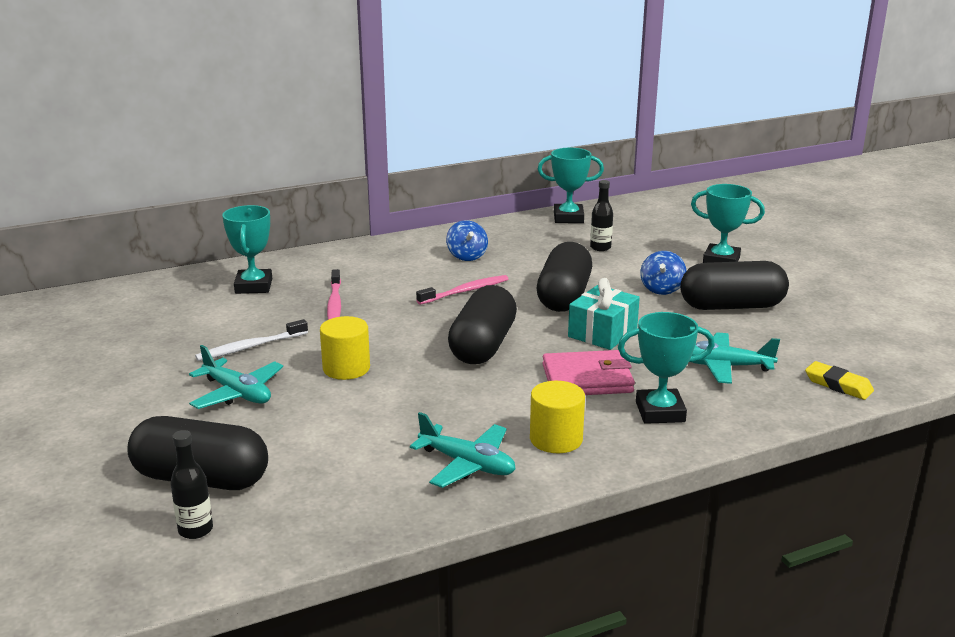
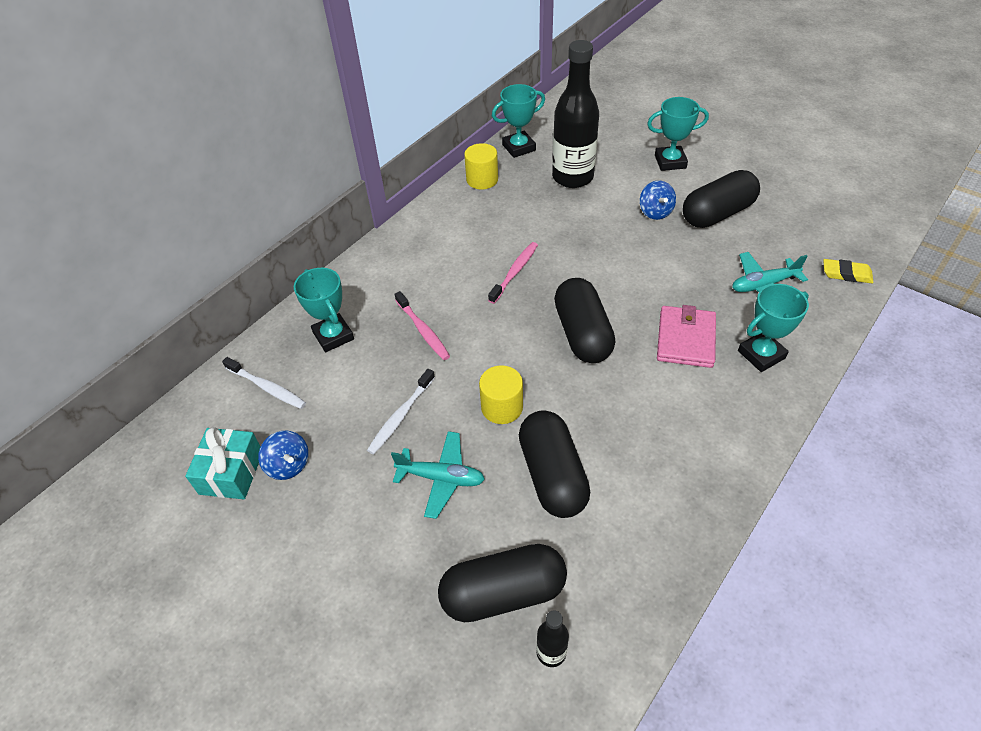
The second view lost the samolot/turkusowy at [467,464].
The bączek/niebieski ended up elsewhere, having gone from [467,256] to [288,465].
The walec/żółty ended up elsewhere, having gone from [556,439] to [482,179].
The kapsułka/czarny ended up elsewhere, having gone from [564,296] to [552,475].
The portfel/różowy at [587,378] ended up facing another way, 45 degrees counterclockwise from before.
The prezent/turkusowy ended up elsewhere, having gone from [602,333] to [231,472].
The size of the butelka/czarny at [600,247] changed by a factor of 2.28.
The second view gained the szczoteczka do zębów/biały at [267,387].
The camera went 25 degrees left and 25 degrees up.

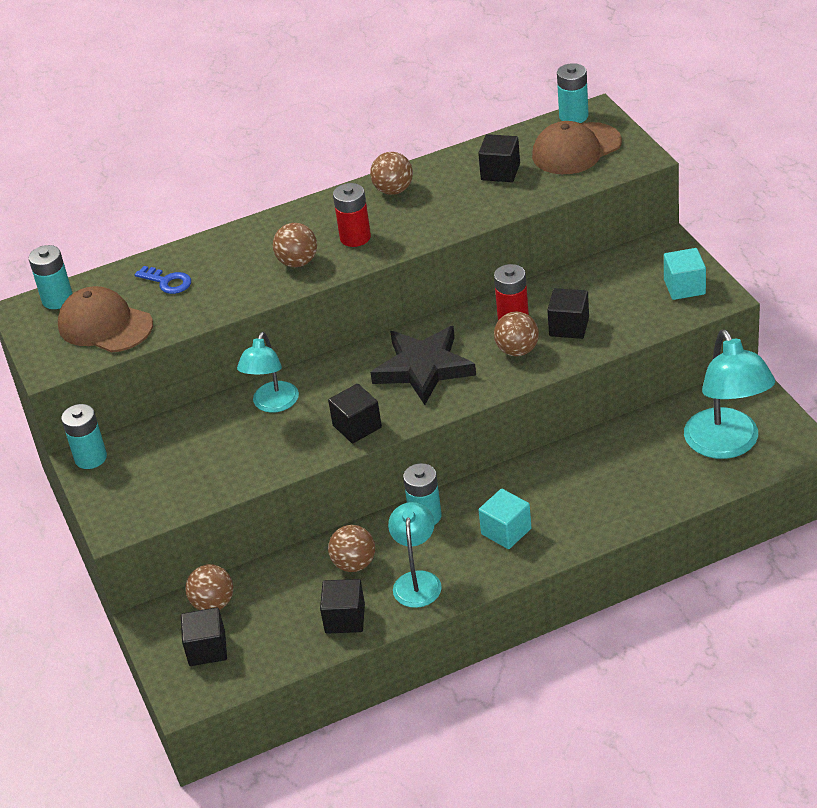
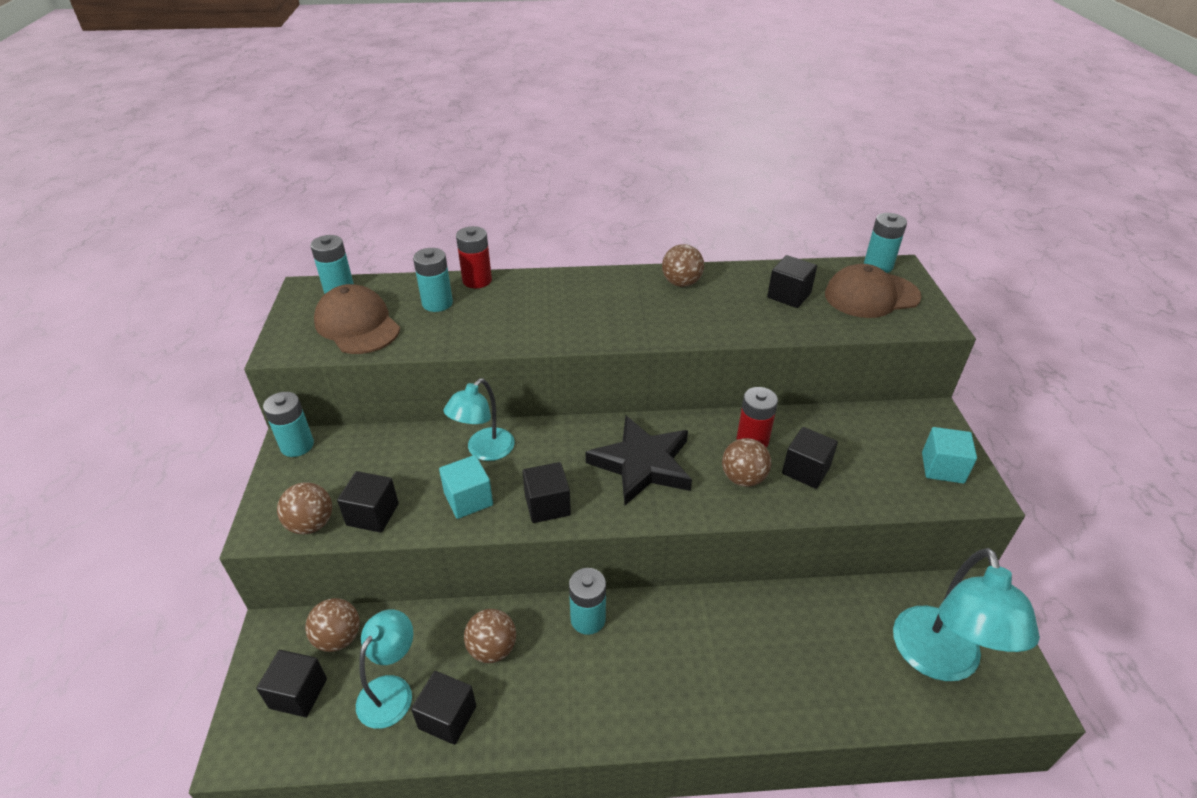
Where the klucz/niebieski stood at [167,282], the bateria/turkusowy came to stand at [437,303].
The piłka/brązowy ended up elsewhere, having gone from [298,262] to [311,524].
The bateria/czerwony ended up elsewhere, having gone from [355,237] to [477,280].
The lampka/turkusowy ended up elsewhere, having gone from [417,581] to [391,690].
The sześcian/turkusowy ended up elsewhere, having gone from [506,531] to [468,499].
The second view gained the sześcian/czarny at [372,514].
The camera went 15 degrees right and 0 degrees up.

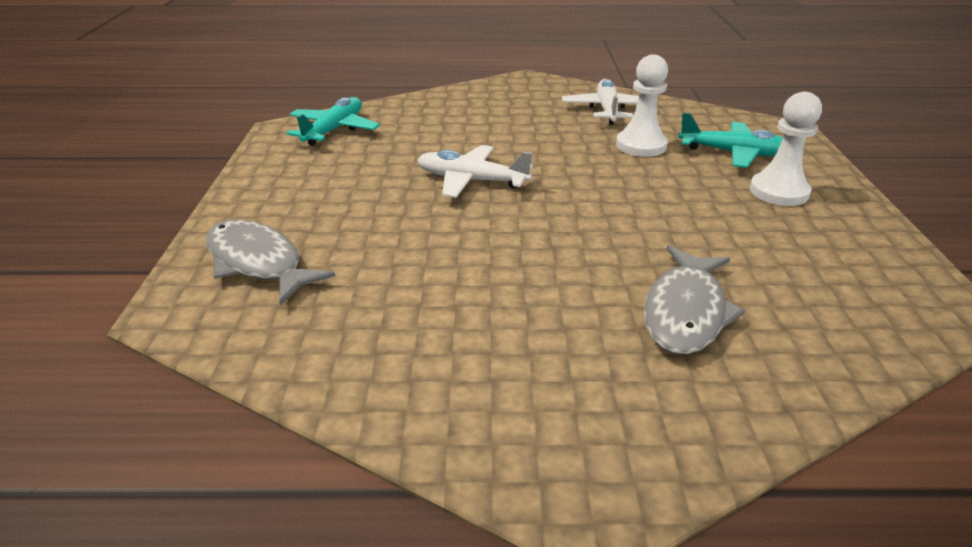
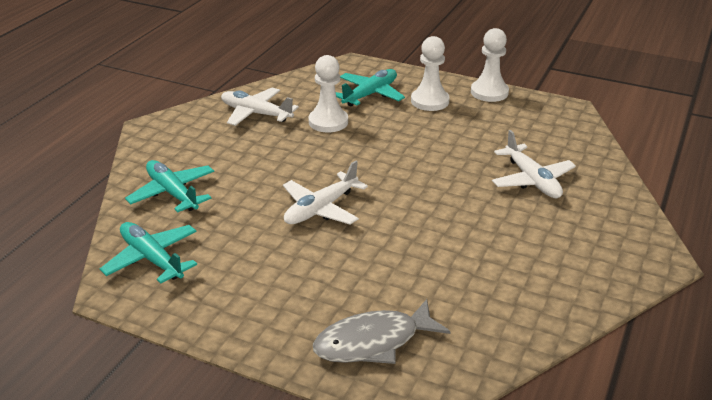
Where the ryba/szary stood at [685,312], the samolot/biały came to stand at [532,180].
The second view gained the samolot/turkusowy at [172,193].
The second view gained the pionek/biały at [489,92].
The camera went 65 degrees left and 0 degrees up.

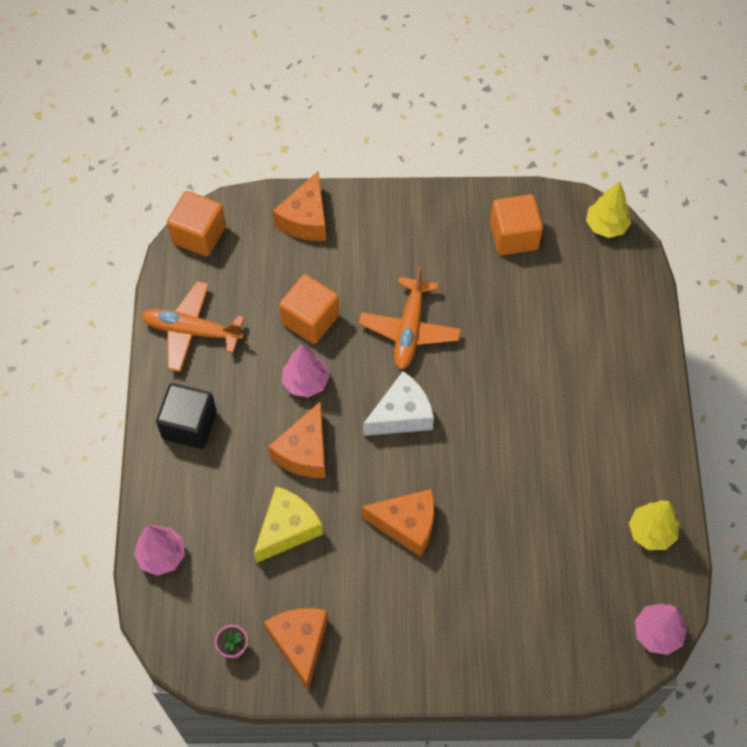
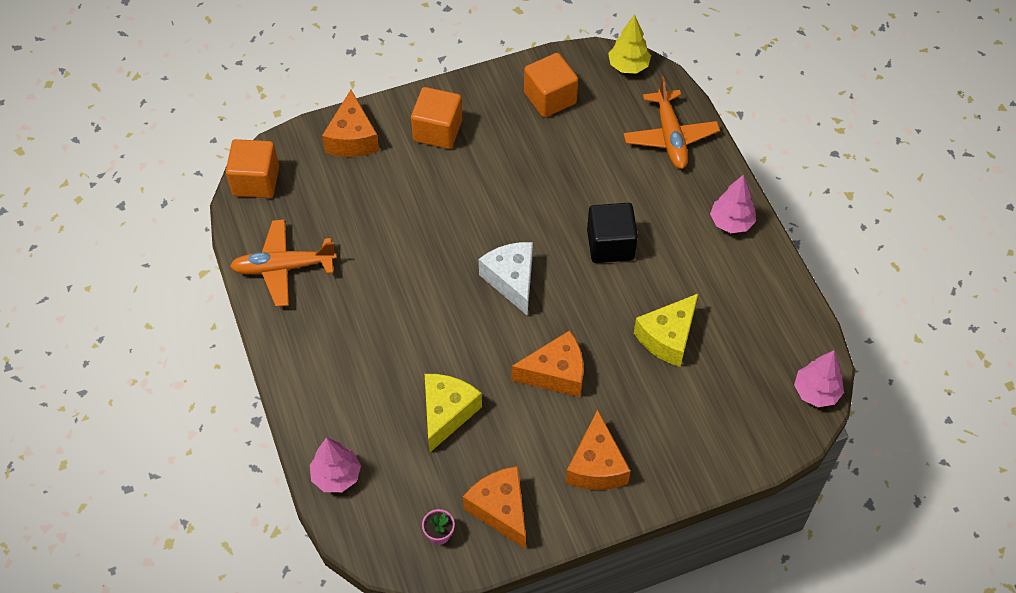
The sześcian/czarny ended up elsewhere, having gone from [189,425] to [610,245].
The ser/pomarańczowy ended up elsewhere, having gone from [304,452] to [596,465].
The sześcian/pomarańczowy ended up elsewhere, having gone from [310,319] to [437,131].
The drzewko/różowy ended up elsewhere, having gone from [305,382] to [731,222].
The samolot/pomarańczowy ended up elsewhere, having gone from [409,329] to [670,137].
The ser/biały at [401,415] ended up facing another way, 60 degrees counterclockwise from before.
The second view lost the drzewko/żółty at [651,532].
The second view gained the ser/żółty at [667,337].
The camera went 20 degrees left and 5 degrees down.

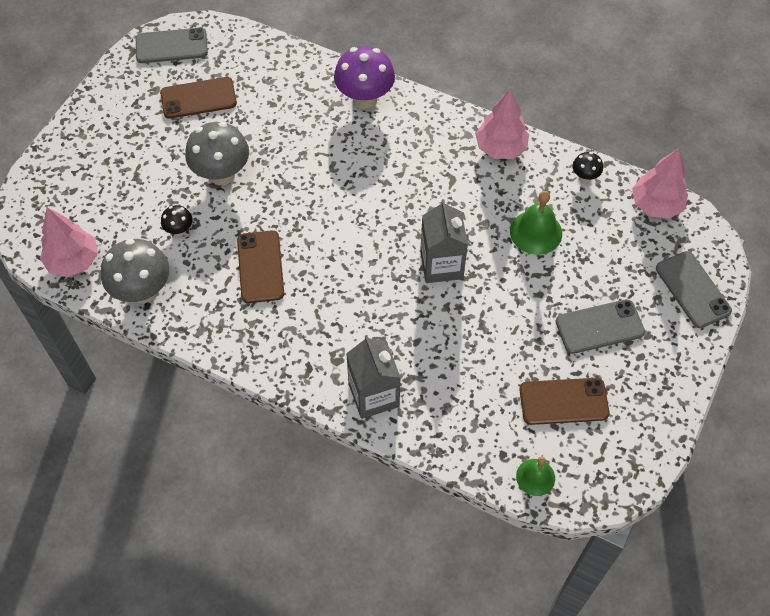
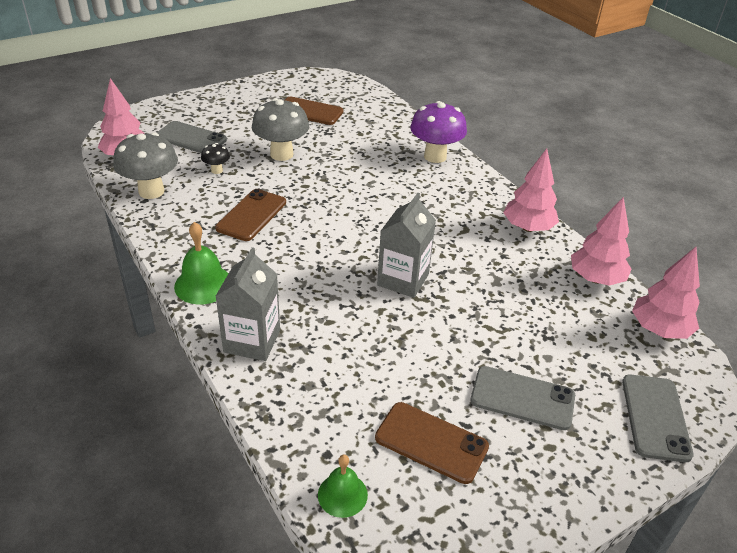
The telefon/szary ended up elsewhere, having gone from [171,46] to [191,138].
The dzwonek/zielony ended up elsewhere, having gone from [536,232] to [203,284].
Where the grzyb/czarny stood at [584,177], the drzewko/różowy came to stand at [595,279].
The camera went 30 degrees right and 20 degrees down.

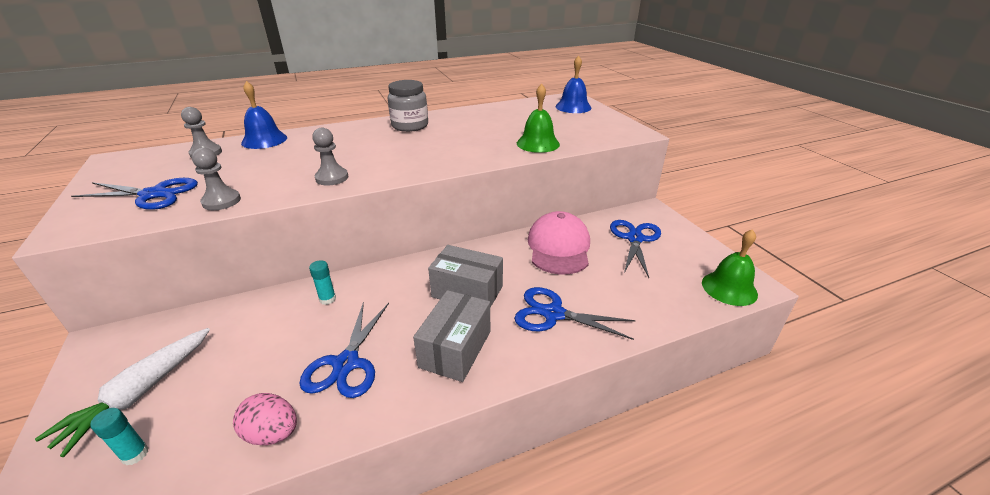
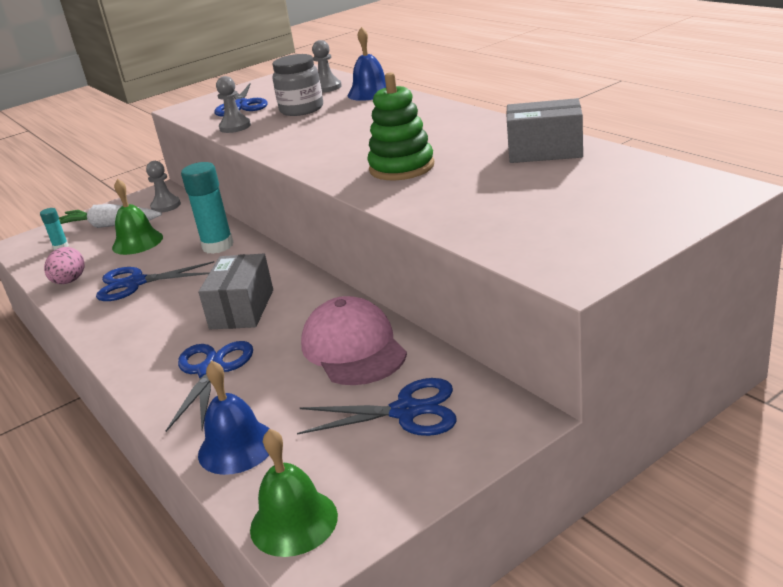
The size of the klej w sztyfcie/turkusowy at [327,299] changed by a factor of 1.98.
The pionek/szary ended up elsewhere, having gone from [332,178] to [166,206].
The słoik/szary ended up elsewhere, having gone from [410,126] to [301,109].
The pudełko/szary ended up elsewhere, having gone from [455,349] to [545,151].
The dzwonek/zielony ended up elsewhere, having gone from [538,143] to [137,242].
The czapka/różowy at [559,247] ended up facing another way, 105 degrees counterclockwise from before.
The dzwonek/niebieski ended up elsewhere, having gone from [573,107] to [236,447].
The second view gained the zabawka nakładanka/zielony at [401,167].
The camera went 80 degrees right and 5 degrees down.

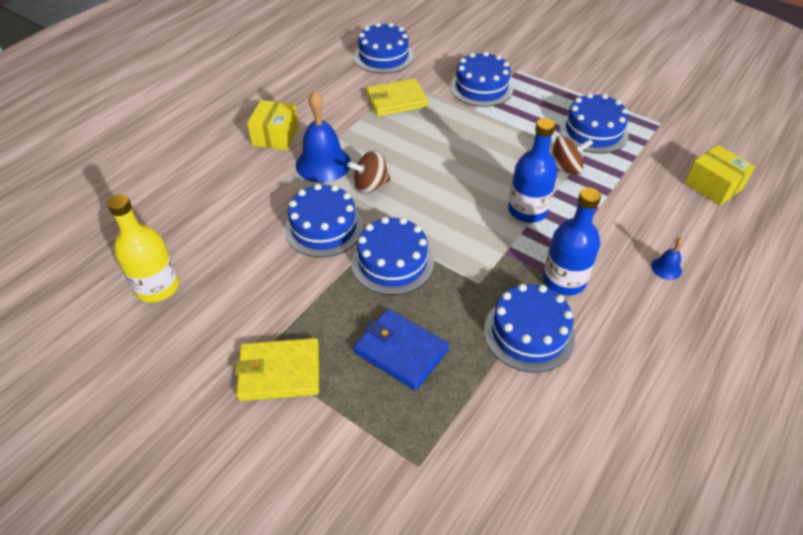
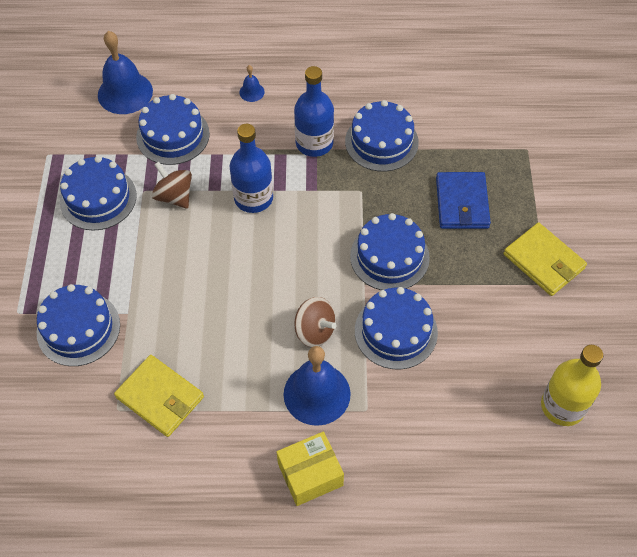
The tort/niebieski ended up elsewhere, having gone from [383,56] to [173,135].
Where the pudełko/żółty stood at [713,186], the dzwonek/niebieski came to stand at [125,93].
The camera went 125 degrees left and 10 degrees up.

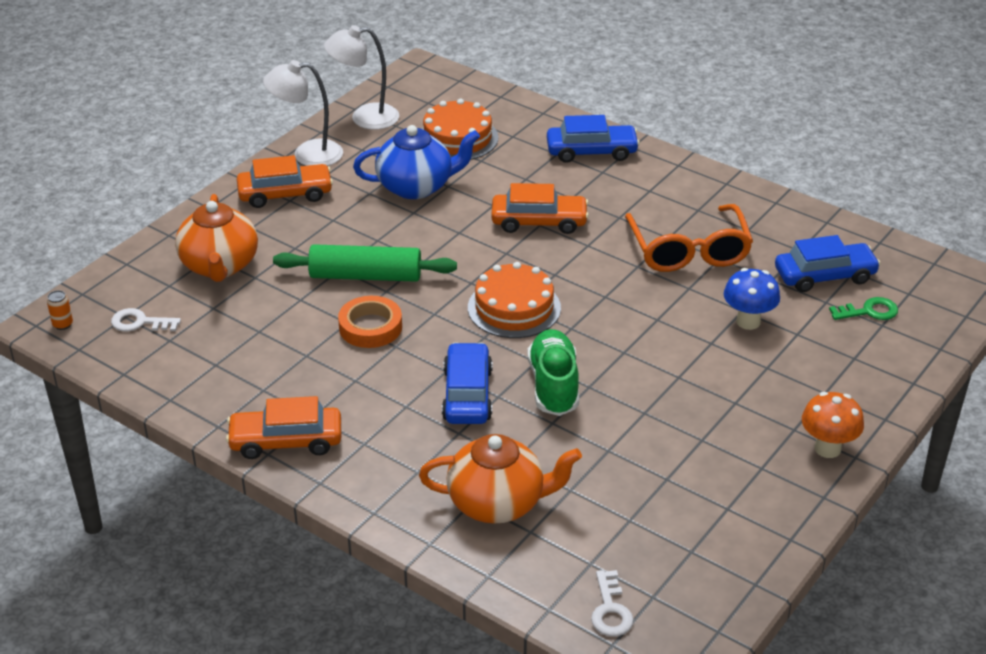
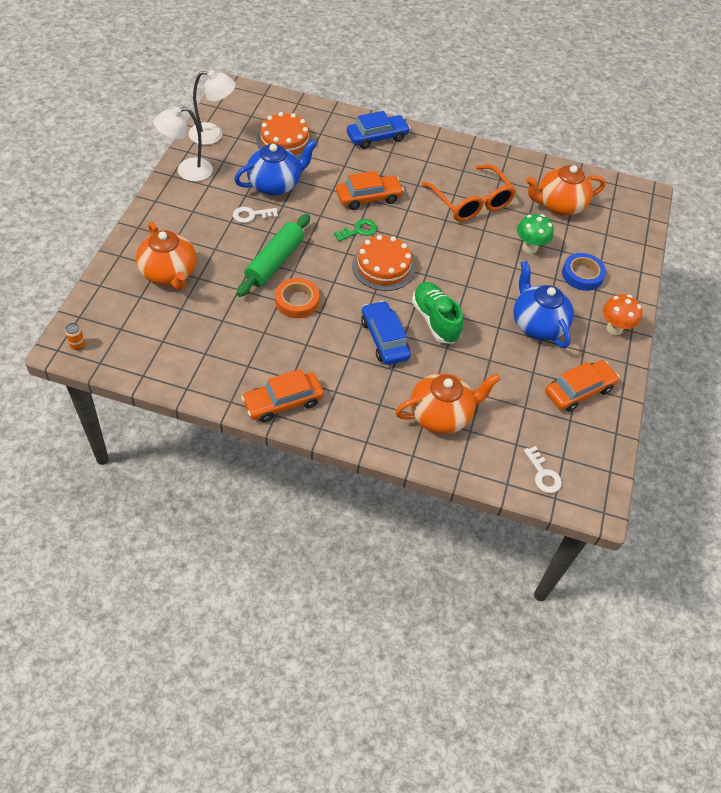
The klucz/biały ended up elsewhere, having gone from [140,322] to [251,215].
The samochód/pomarańczowy ended up elsewhere, having gone from [285,194] to [579,391].
The wałek do ciasta/zielony at [365,276] ended up facing another way, 45 degrees counterclockwise from before.
The lampka/biały at [364,117] ended up facing another way, 150 degrees counterclockwise from before.
What was the grzyb/niebieski at [748,322] turned into the grzyb/zielony at [529,248].
Where the samochód/niebieski stood at [825,276], the imbryk/pomarańczowy came to stand at [559,205].
The klucz/zielony ended up elsewhere, having gone from [869,311] to [359,230].
The second view gained the imbryk/niebieski at [537,324].
The second view gained the taśma klejąca/niebieski at [582,275].
The camera went 25 degrees left and 15 degrees up.

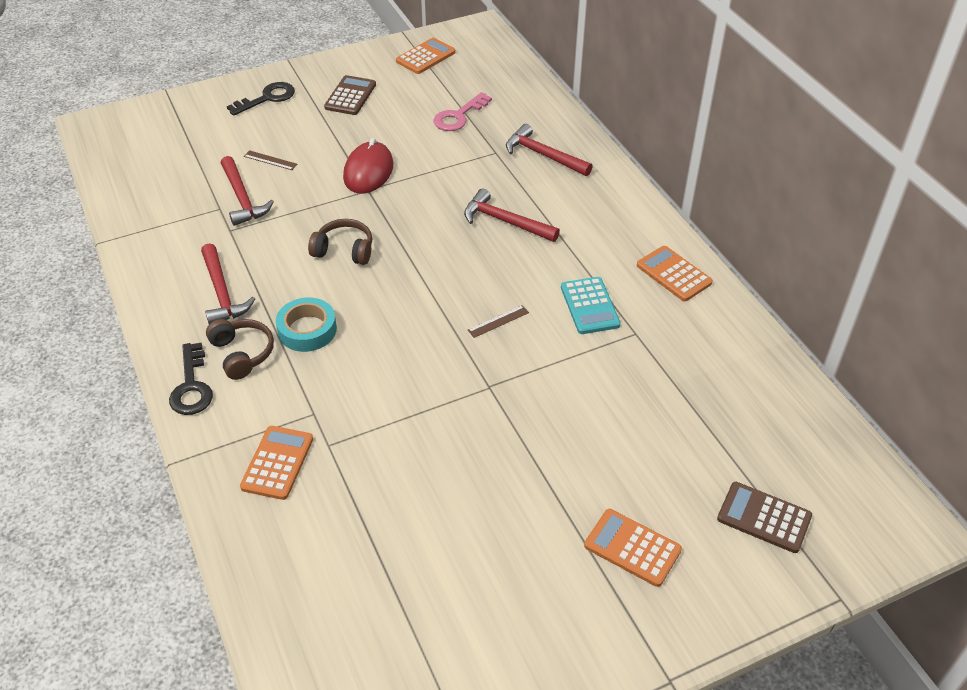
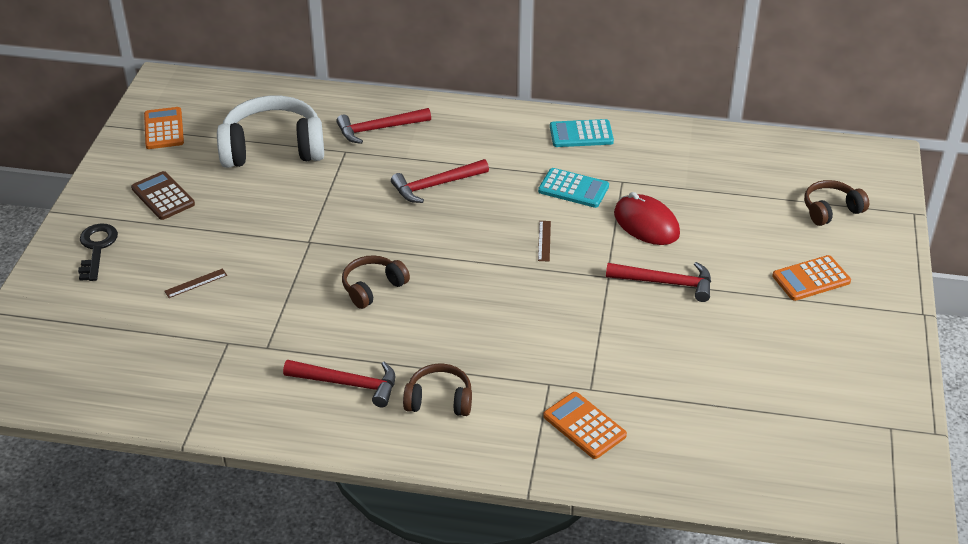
The second view lost the klucz/czarny at [191,386].
The młotek/czerwony ended up elsewhere, having gone from [242,198] to [666,283].
The second view lost the taśma klejąca/turkusowy at [307,330].
The myszka/czerwony ended up elsewhere, having gone from [368,171] to [646,224].
Where the klucz/różowy stood at [459,116], the słuchawki/biały came to stand at [273,148].
What was the kalkulator/pomarańczowy at [673,274] turned into the kalkulator/turkusowy at [581,134].
Where the kalkulator/brązowy stood at [764,518], the słuchawki/brązowy came to stand at [831,210].
The camera went 55 degrees left and 5 degrees down.

